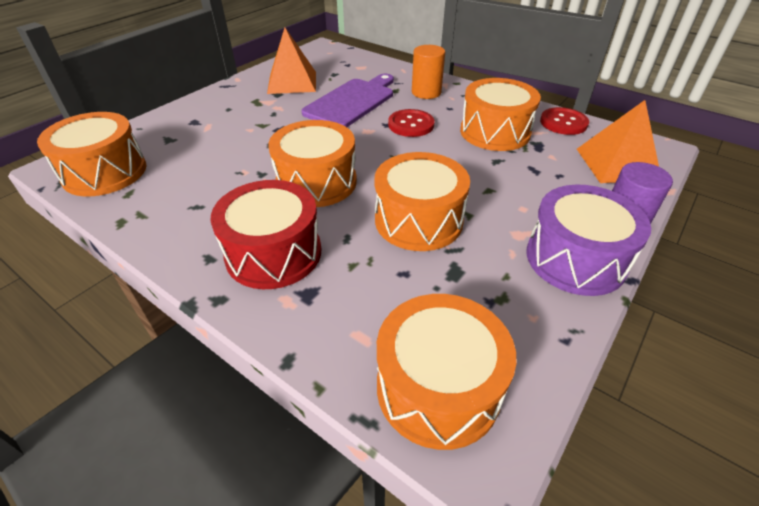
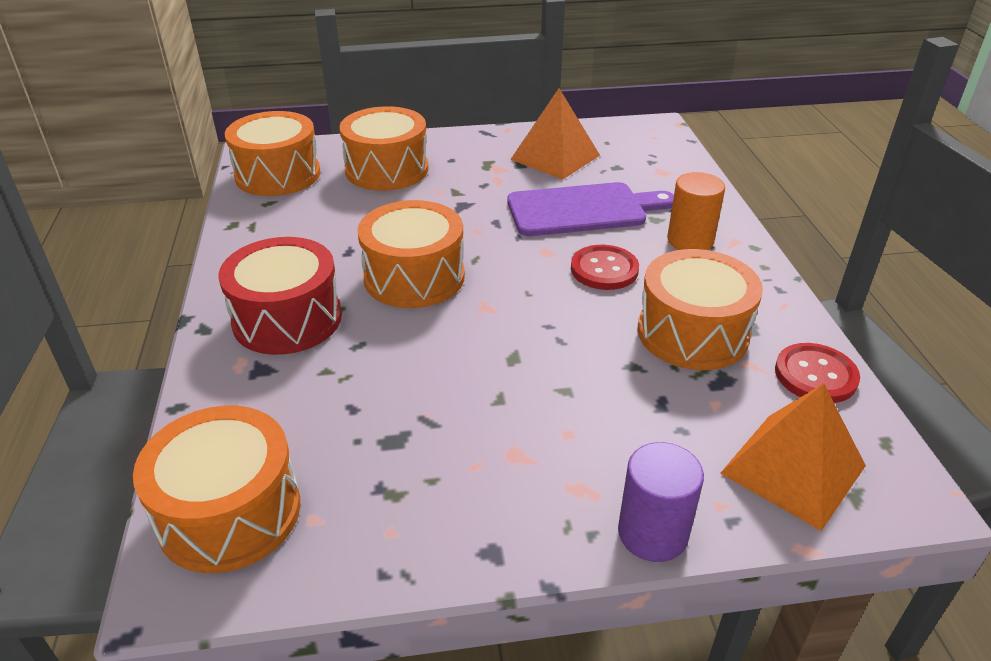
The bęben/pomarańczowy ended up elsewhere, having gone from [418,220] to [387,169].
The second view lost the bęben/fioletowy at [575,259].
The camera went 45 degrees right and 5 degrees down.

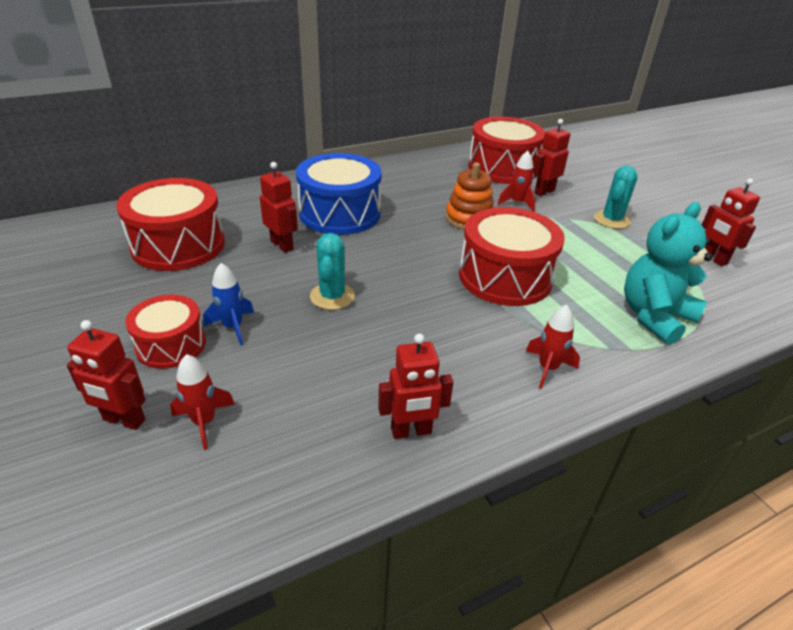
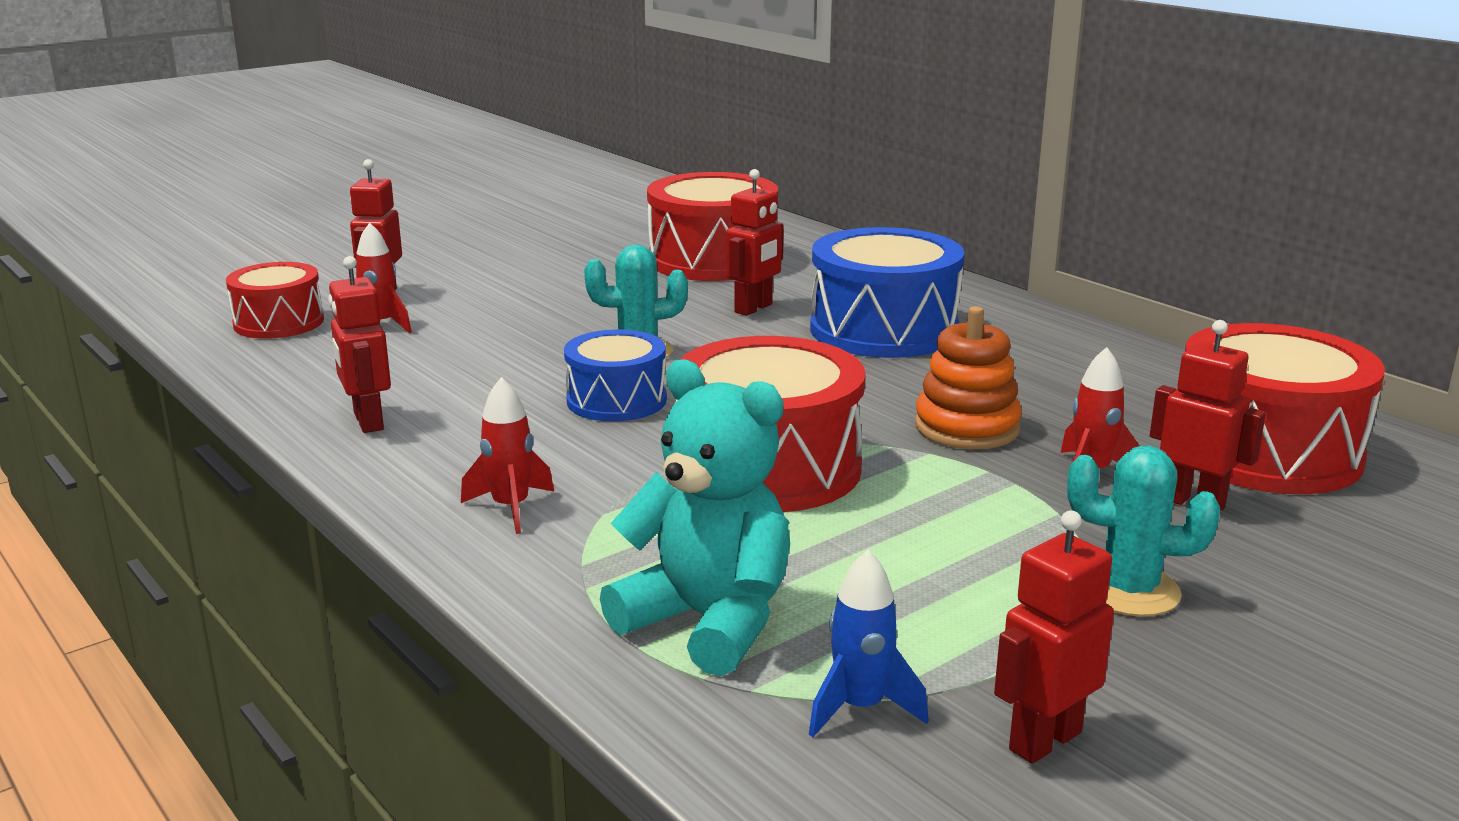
The bęben/czerwony ended up elsewhere, having gone from [171,345] to [279,322].
The rakieta/niebieski ended up elsewhere, having gone from [233,327] to [860,708].
The second view gained the bęben/niebieski at [616,400].
The camera went 80 degrees right and 15 degrees down.

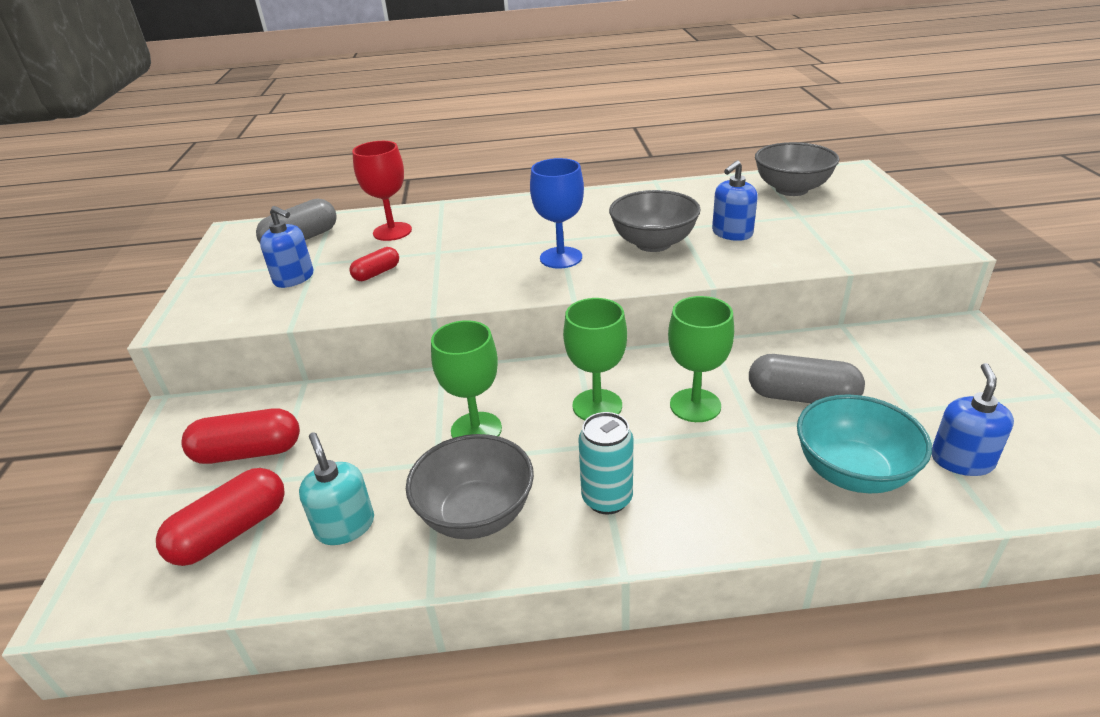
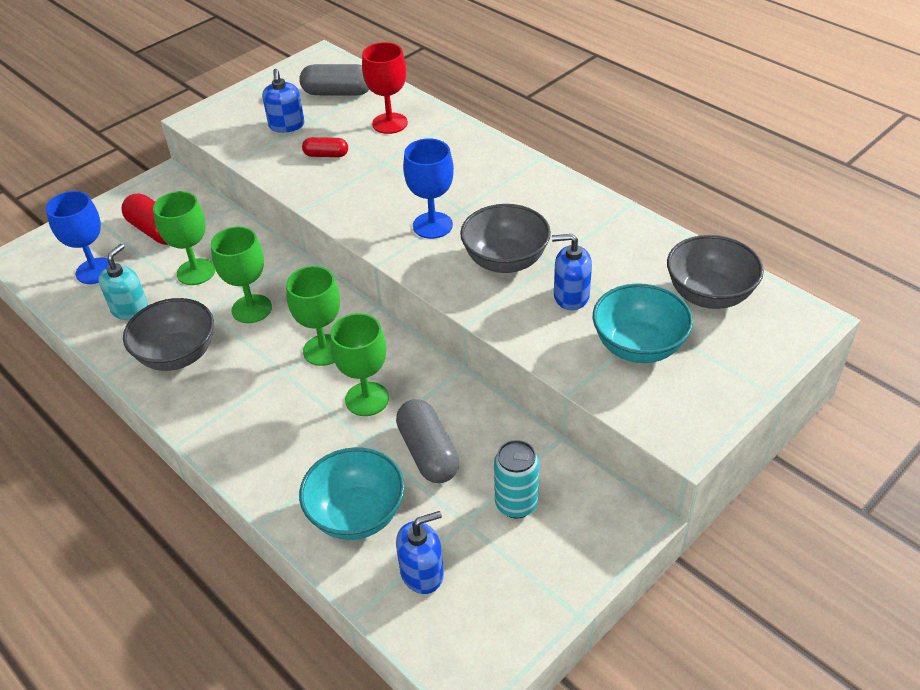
Where the kapsułka/czerwony stood at [231,532], the kielich/niebieski came to stand at [95,271].
The puszka/turkusowy ended up elsewhere, having gone from [607,499] to [516,504].
The second view gained the kielich/zielony at [196,272].
The second view gained the miska/turkusowy at [638,346].
The camera went 50 degrees right and 10 degrees up.

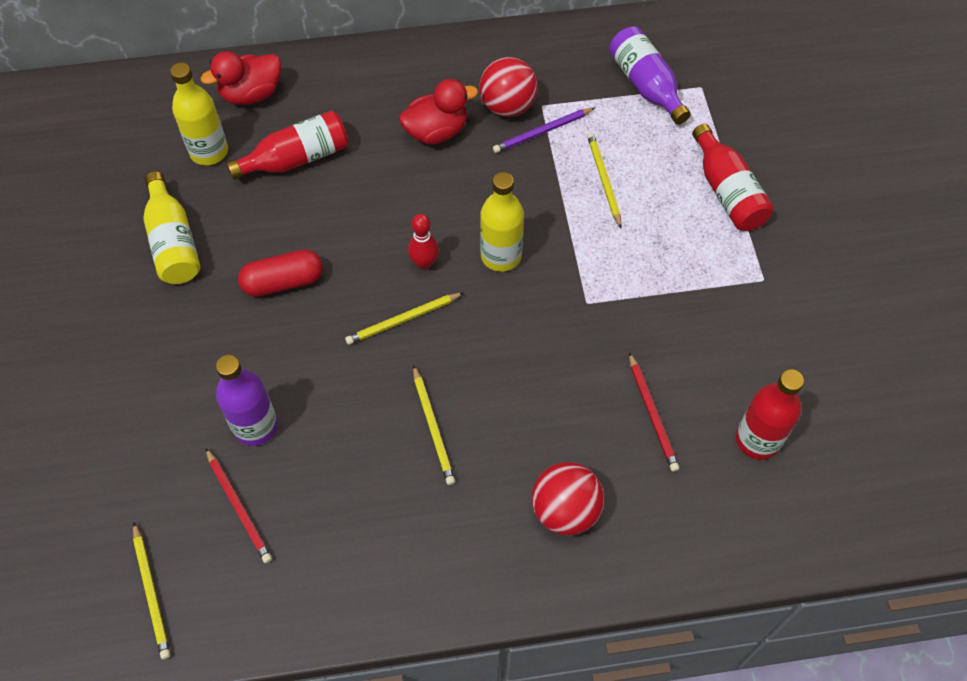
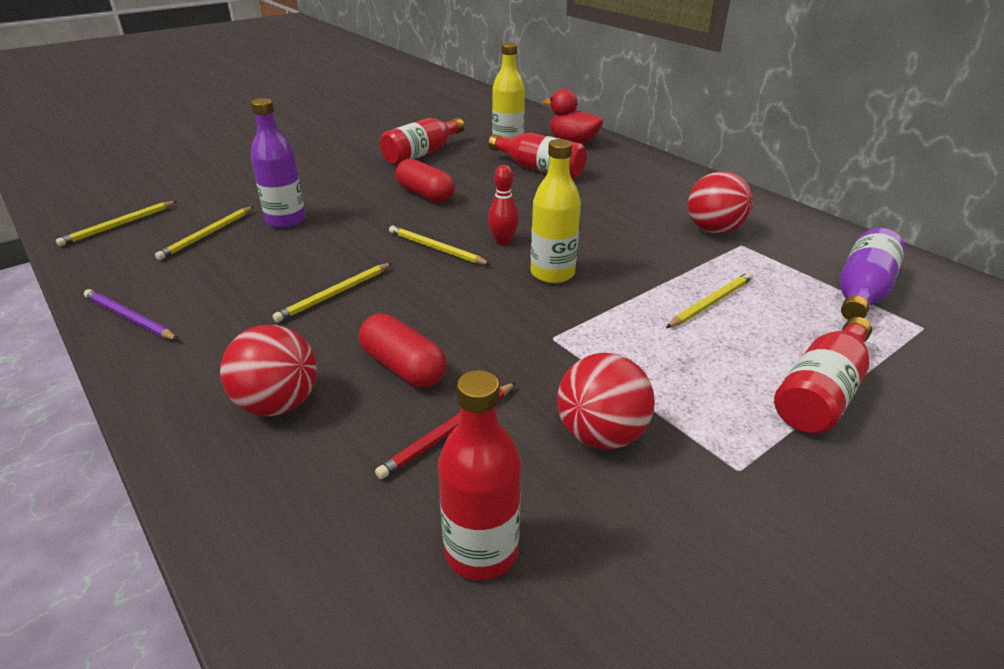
What was the butelka/żółty at [173,242] turned into the butelka/czerwony at [422,154].
What was the ołówek/czerwony at [238,507] turned into the ołówek/żółty at [207,234].
The second view lost the kaczka/czerwony at [436,132].
The ołówek/fioletowy ended up elsewhere, having gone from [542,132] to [130,318].
The second view gained the kapsułka/czerwony at [403,367].
The second view gained the piłka/czerwony at [600,435].
The camera went 60 degrees right and 25 degrees down.

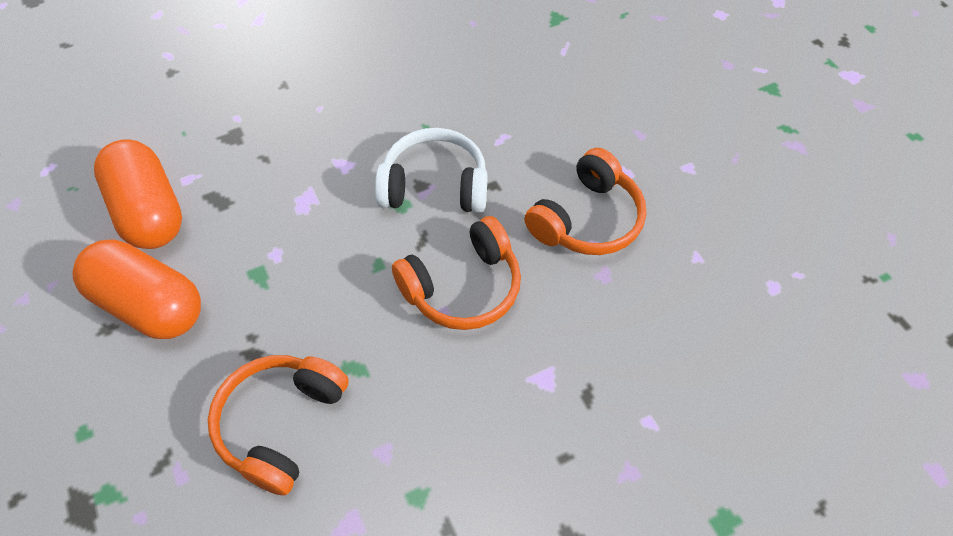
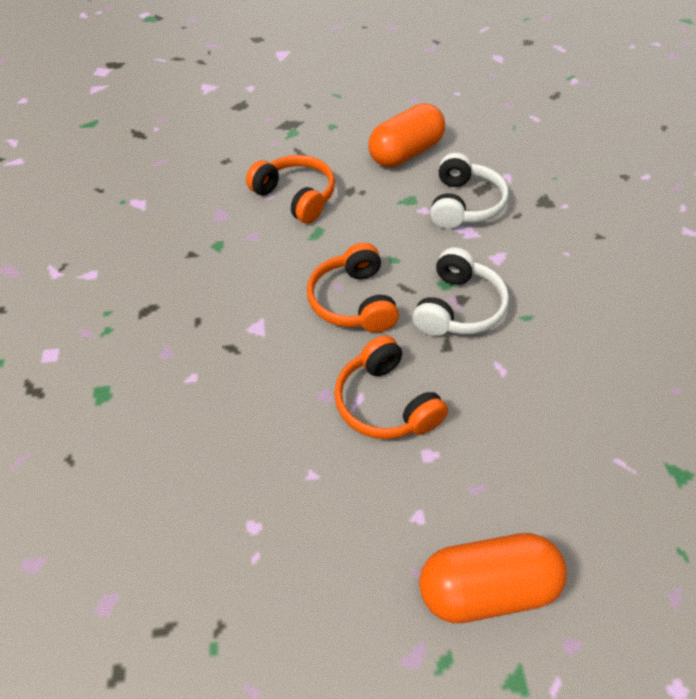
The kapsułka/pomarańczowy ended up elsewhere, having gone from [149,212] to [486,588].
The second view gained the słuchawki/biały at [464,205].
The camera went 110 degrees right and 5 degrees down.

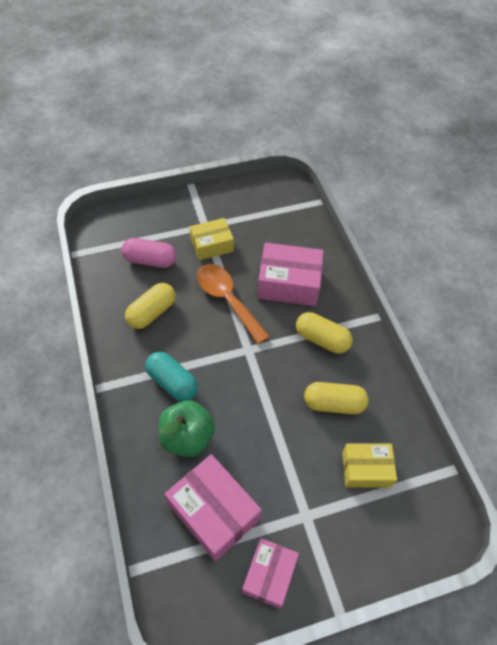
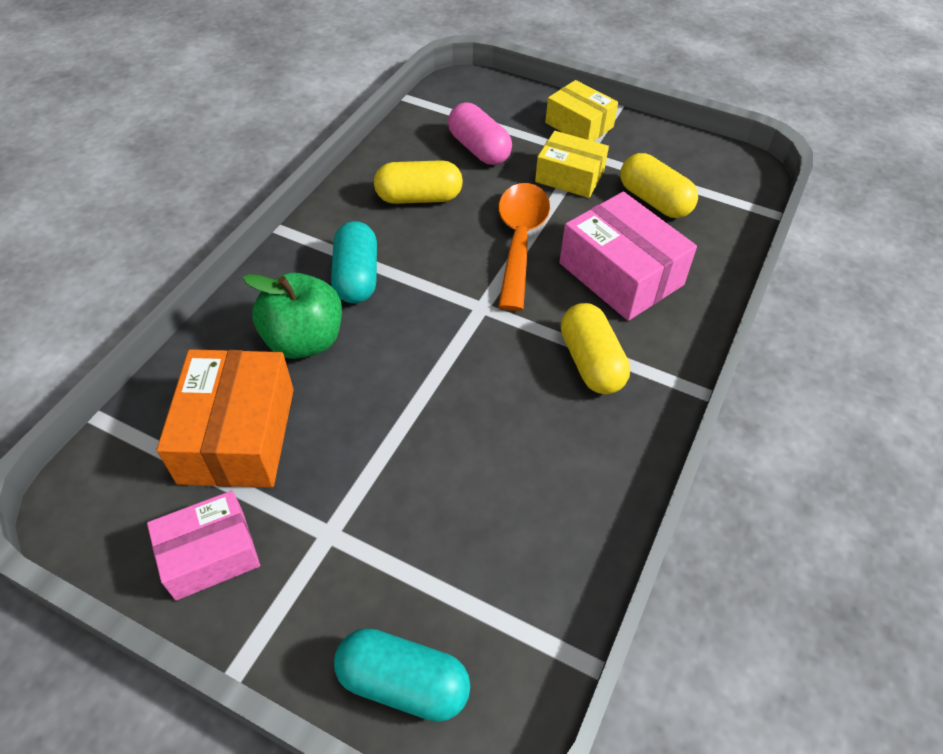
What was the pudełko/różowy at [213,512] turned into the pudełko/pomarańczowy at [237,435].
The kapsułka/żółty ended up elsewhere, having gone from [334,403] to [654,200].
The pudełko/żółty ended up elsewhere, having gone from [366,469] to [579,125].
The second view gained the kapsułka/turkusowy at [403,683].
The camera went 45 degrees right and 5 degrees down.

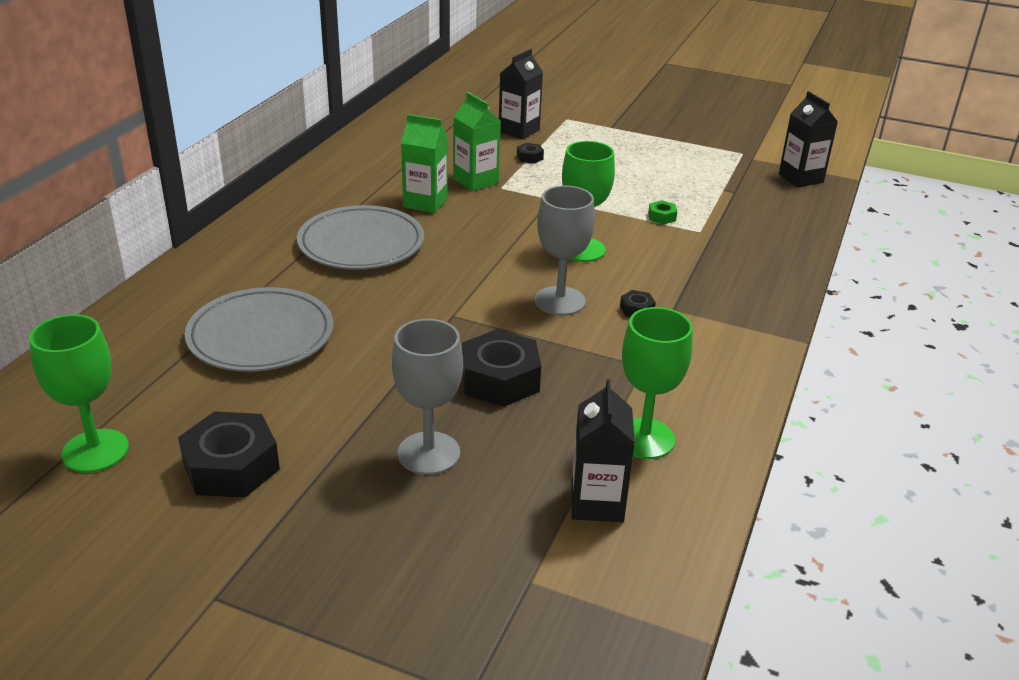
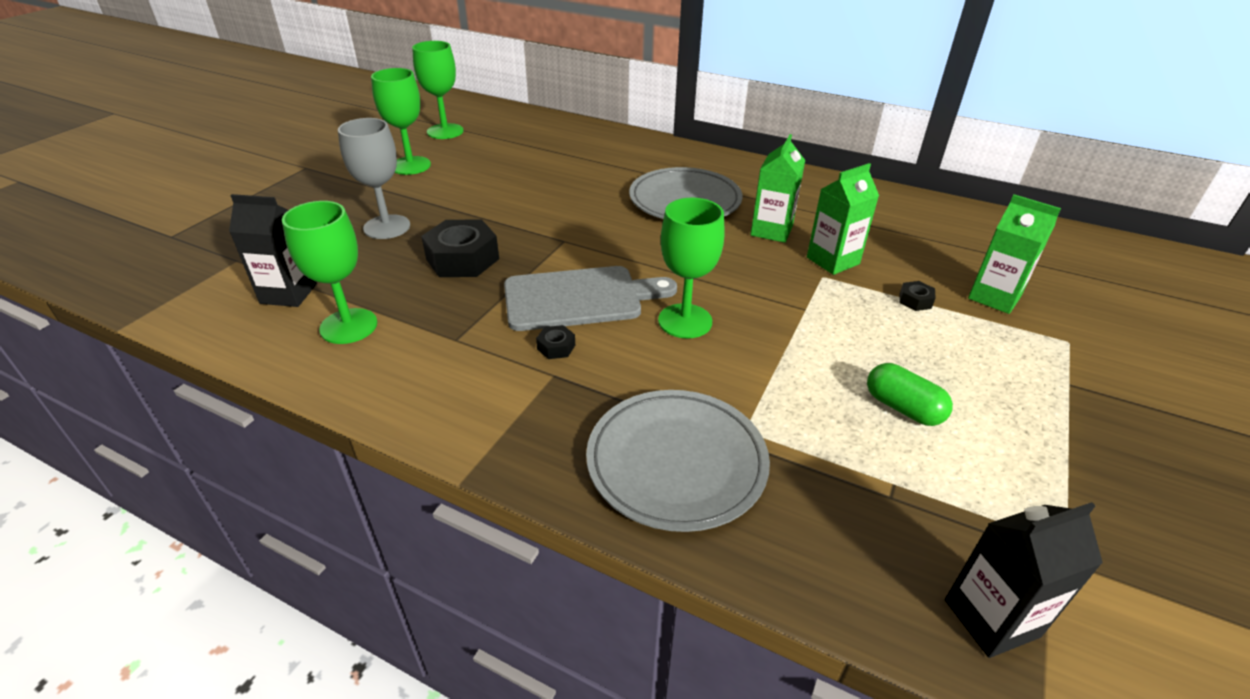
Where the nakrętka/czarny stood at [231,467], the kielich/zielony came to stand at [410,165].
The talerz/szary ended up elsewhere, having gone from [261,336] to [676,462].
What was the karton mleka/czarny at [519,131] turned into the karton mleka/zielony at [994,297].
Where the kielich/szary stood at [560,301], the deska do krojenia/szary came to stand at [579,298].
The second view lost the nakrętka/zielony at [662,217].
The second view gained the kapsułka/zielony at [903,408].
The camera went 95 degrees right and 5 degrees up.

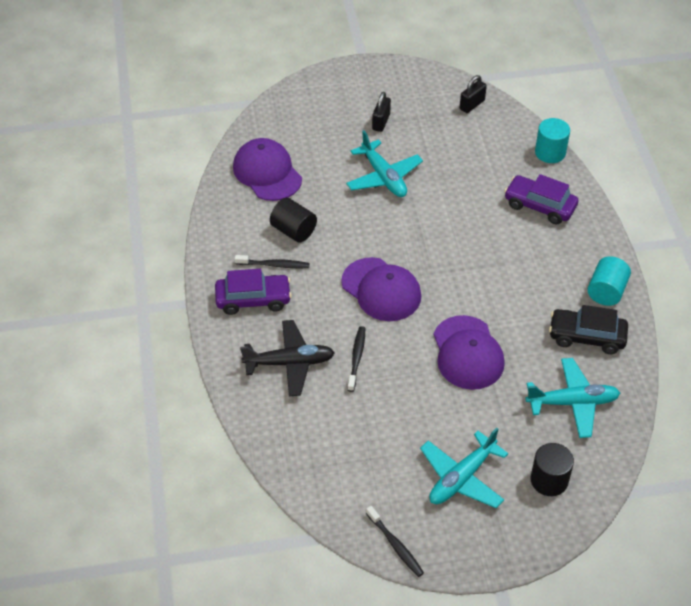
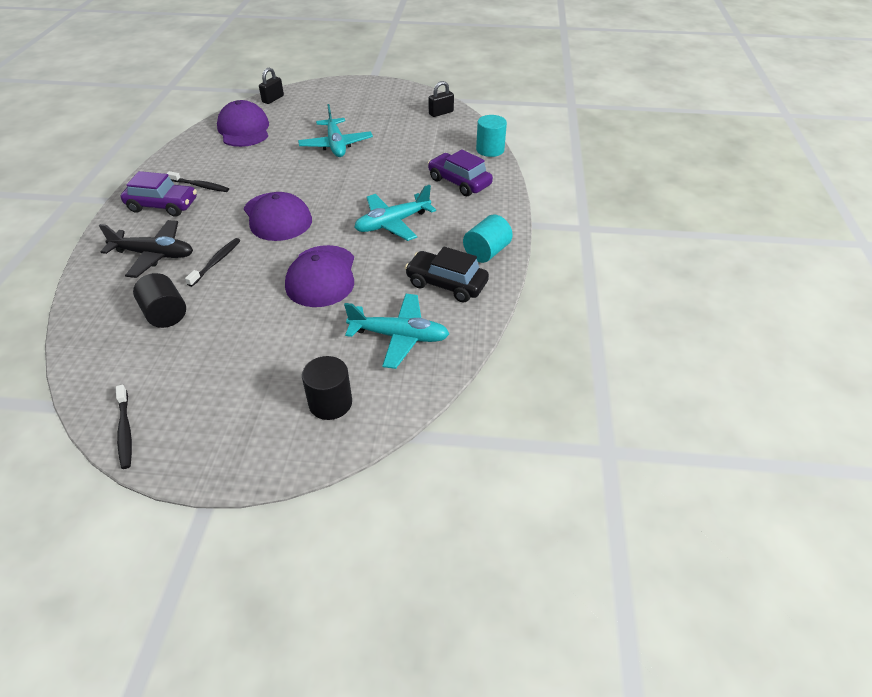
The walec/czarny ended up elsewhere, having gone from [293,230] to [165,314].
The kłódka/czarny ended up elsewhere, having gone from [381,122] to [273,99].
The samolot/turkusowy ended up elsewhere, having gone from [462,478] to [392,223].
The camera went 15 degrees right and 5 degrees down.

